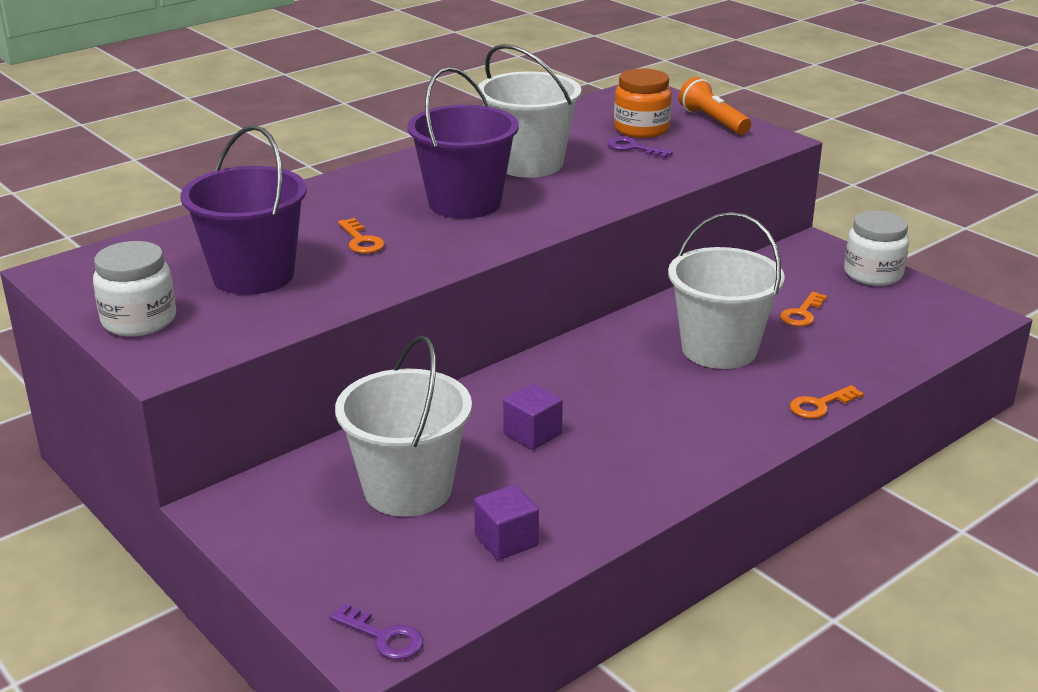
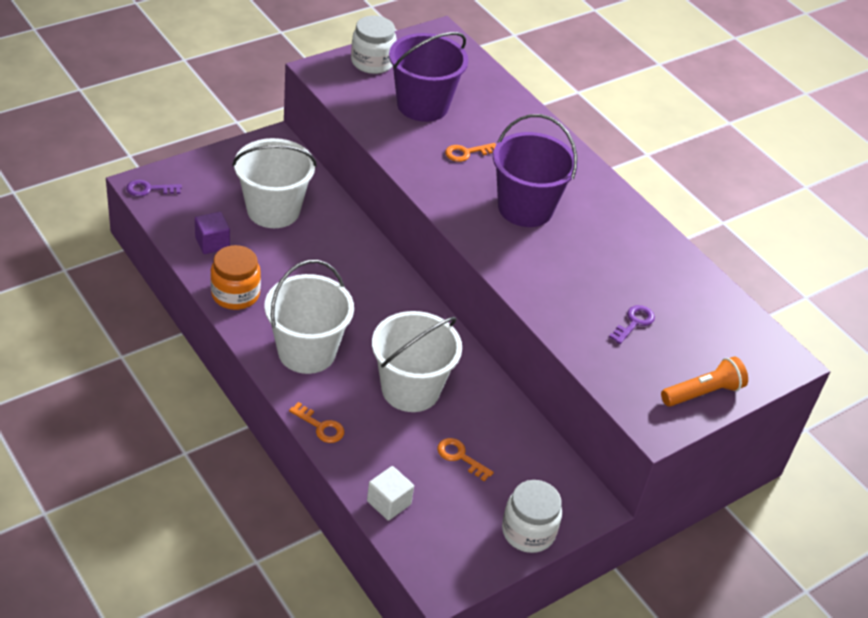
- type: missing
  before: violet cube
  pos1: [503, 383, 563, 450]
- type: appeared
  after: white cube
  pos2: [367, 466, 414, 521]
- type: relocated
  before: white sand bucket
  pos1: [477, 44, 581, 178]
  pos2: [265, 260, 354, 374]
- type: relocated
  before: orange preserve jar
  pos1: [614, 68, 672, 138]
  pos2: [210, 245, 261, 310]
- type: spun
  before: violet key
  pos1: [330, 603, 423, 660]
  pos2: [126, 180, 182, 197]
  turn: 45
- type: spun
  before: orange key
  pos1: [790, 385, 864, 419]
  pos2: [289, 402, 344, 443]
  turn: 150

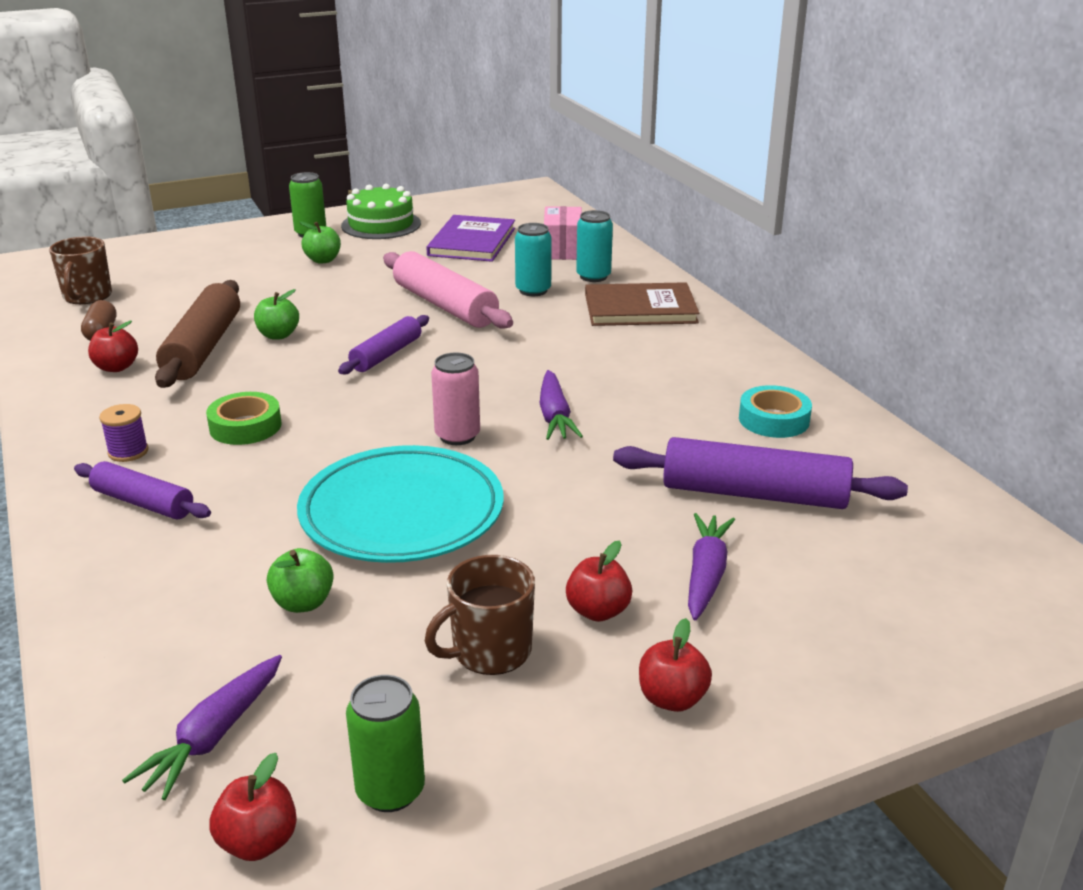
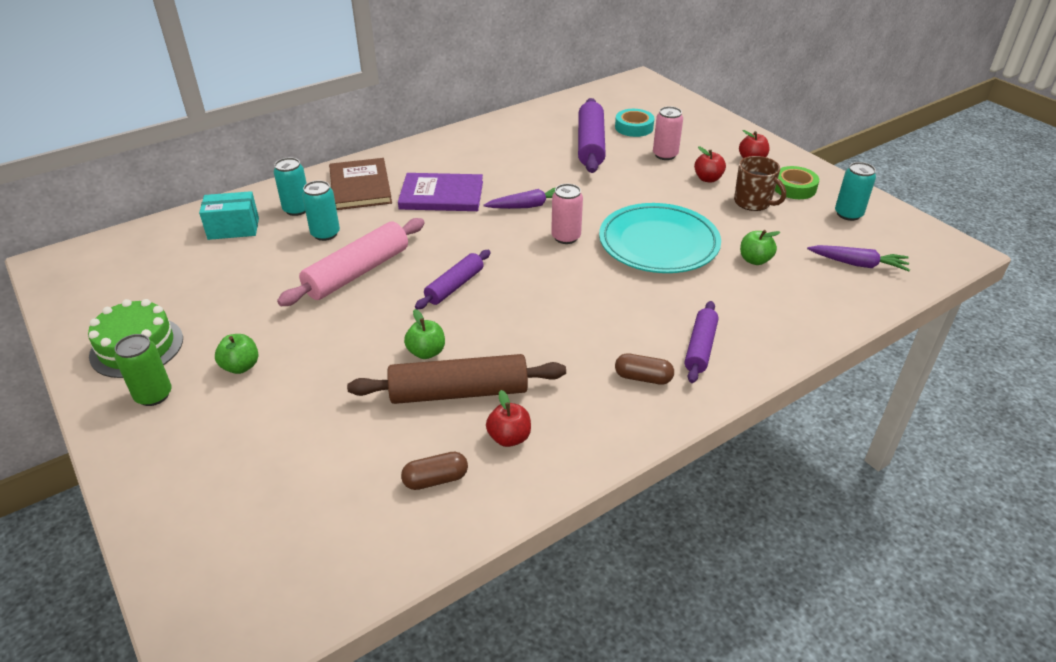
- type: missing
  before: russet coffee mug
  pos1: [49, 236, 112, 304]
- type: missing
  before: crimson apple fruit
  pos1: [209, 753, 297, 861]
- type: relocated
  before: leaf-green roll of tape
  pos1: [206, 392, 282, 445]
  pos2: [775, 166, 819, 199]
- type: relocated
  before: violet hardback
  pos1: [426, 215, 515, 262]
  pos2: [398, 173, 483, 211]
- type: relocated
  before: teal roll of tape
  pos1: [739, 385, 812, 438]
  pos2: [615, 109, 654, 137]
- type: exchanged
  before: violet bobbin
  after: russet pill shape
  pos1: [99, 404, 149, 462]
  pos2: [615, 353, 674, 385]
- type: exchanged
  before: violet carrot
  after: rose-pink soda can
  pos1: [688, 513, 735, 620]
  pos2: [653, 106, 683, 160]
- type: colour
  before: leaf-green soda can
  after: teal soda can
  pos1: [346, 675, 425, 812]
  pos2: [835, 162, 876, 221]
- type: colour
  before: rose-pink package
  after: teal package
  pos1: [544, 206, 582, 260]
  pos2: [199, 191, 259, 240]
- type: spun
  before: violet rolling pin
  pos1: [338, 315, 429, 374]
  pos2: [415, 250, 491, 310]
  turn: -75

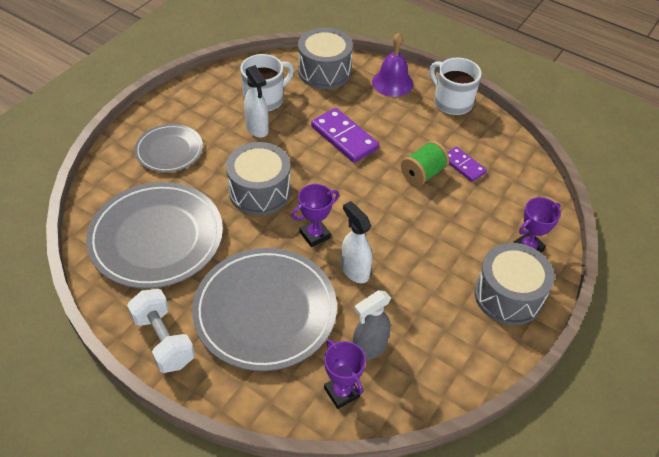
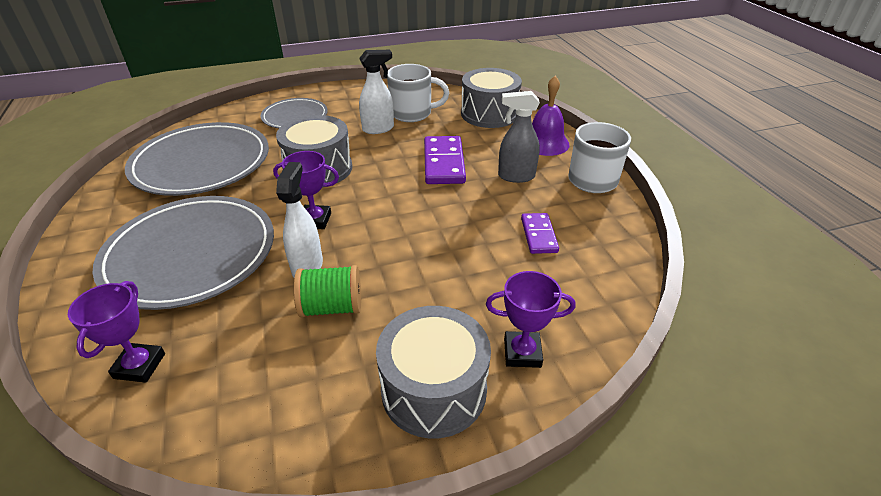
- type: missing
  before: white free weight
  pos1: [127, 289, 195, 373]
- type: relocated
  before: gray spray bottle
  pos1: [352, 290, 391, 361]
  pos2: [498, 91, 540, 183]
- type: relocated
  before: leaf-green bobbin
  pos1: [401, 141, 450, 186]
  pos2: [294, 265, 361, 317]
- type: spun
  before: white spray bottle
  pos1: [244, 65, 269, 138]
  pos2: [359, 50, 394, 134]
  turn: -120

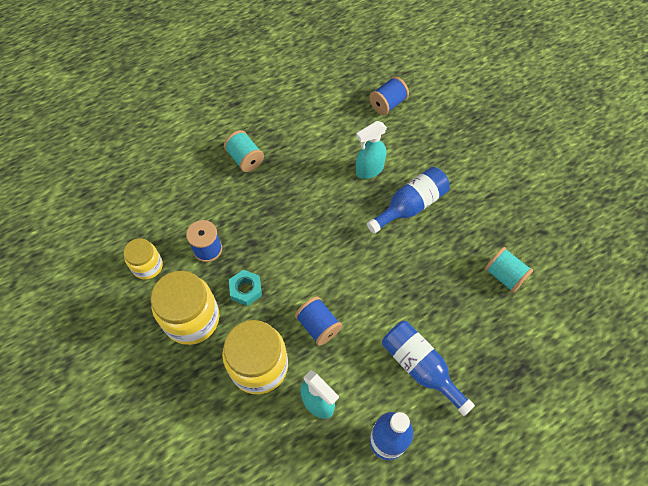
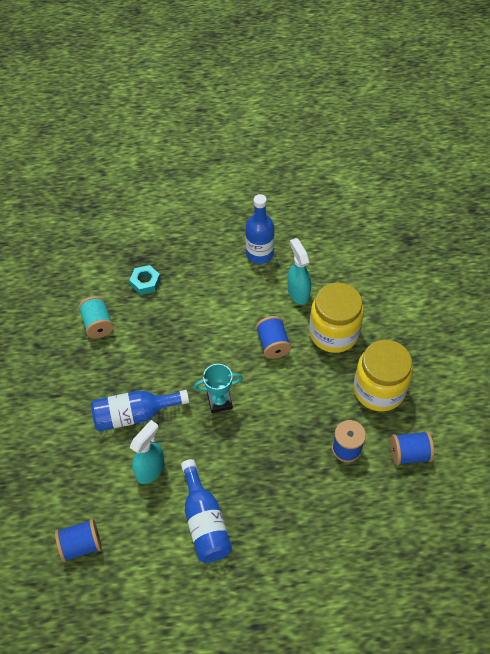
- type: missing
  before: teal bobbin
  pos1: [224, 130, 264, 172]
- type: appeared
  after: teal prize cup
  pos2: [194, 364, 242, 413]
- type: relocated
  before: teal hexagon nut
  pos1: [229, 270, 262, 306]
  pos2: [129, 265, 161, 295]
- type: relocated
  before: royal blue bottle
  pos1: [382, 321, 475, 416]
  pos2: [181, 459, 232, 563]
- type: exchanged
  before: golden preserve jar
  after: royal blue bobbin
  pos1: [124, 238, 163, 280]
  pos2: [390, 431, 434, 465]
- type: spun
  before: teal spray bottle
  pos1: [356, 121, 387, 179]
  pos2: [129, 420, 165, 484]
  turn: -45

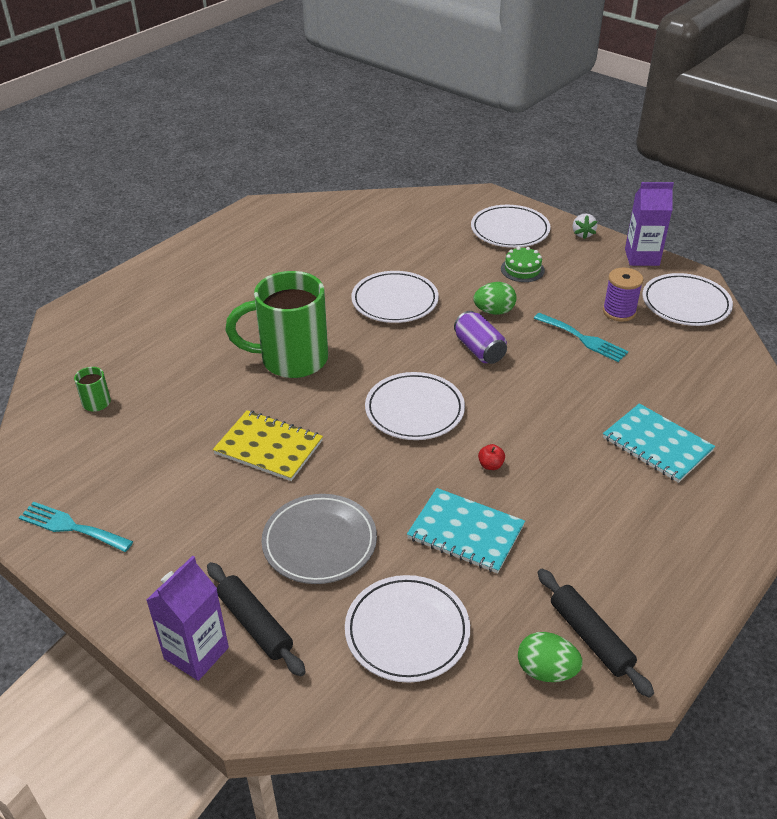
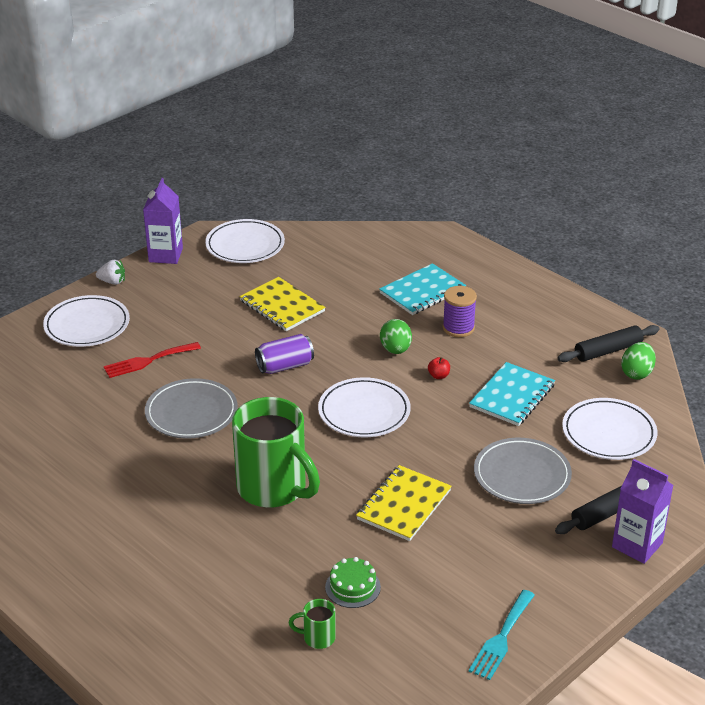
- type: appeared
  after: crimson dinner fork
  pos2: [104, 342, 201, 378]
- type: relocated
  before: leaf-green toy egg
  pos1: [473, 282, 517, 315]
  pos2: [380, 319, 412, 354]
- type: relocated
  before: leaf-green cake
  pos1: [501, 247, 545, 282]
  pos2: [325, 557, 381, 608]
- type: relocated
  before: violet bobbin
  pos1: [603, 267, 643, 322]
  pos2: [443, 286, 477, 337]
- type: exchanged
  before: teal dinner fork
  after: golden exercise book
  pos1: [534, 313, 628, 362]
  pos2: [239, 277, 326, 331]
- type: colour
  before: white flat dish
  after: gray flat dish
  pos1: [351, 271, 439, 323]
  pos2: [145, 378, 237, 439]
- type: spun
  before: leaf-green coffee mug
  pos1: [226, 271, 328, 378]
  pos2: [232, 397, 320, 508]
  turn: -45

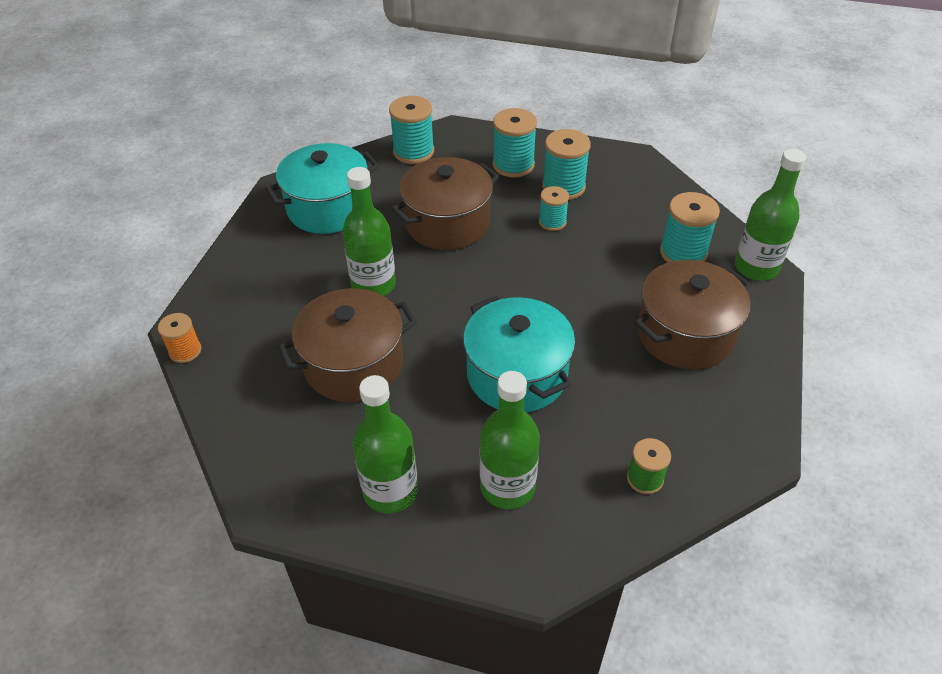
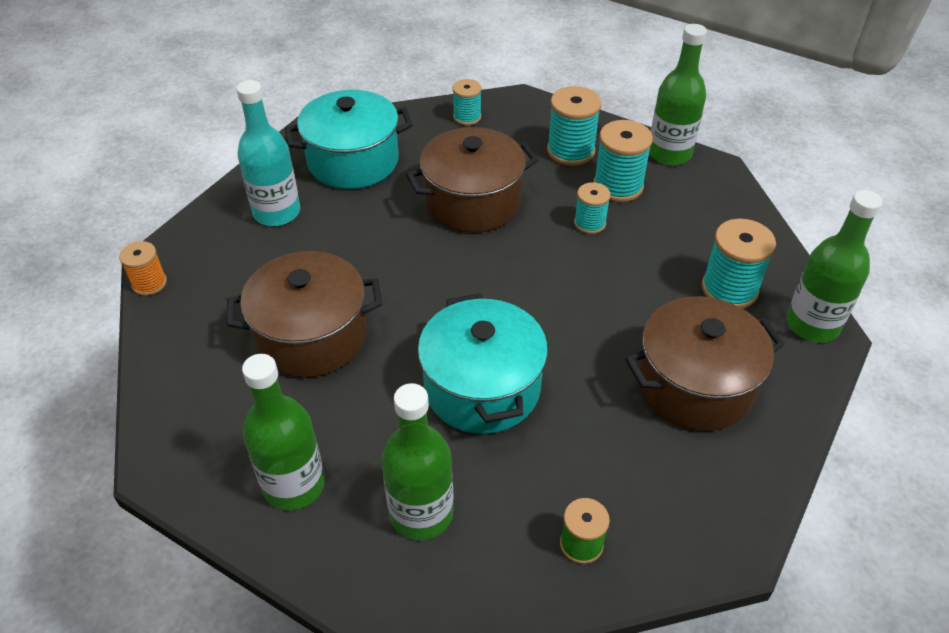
- type: appeared
  after: teal bottle
  pos2: [236, 80, 300, 226]
- type: relocated
  before: leaf-green bottle
  pos1: [342, 167, 396, 296]
  pos2: [649, 24, 707, 165]
- type: size
  before: teal bobbin
  pos1: [389, 96, 434, 164]
  pos2: [453, 79, 482, 125]
  scale: 0.61

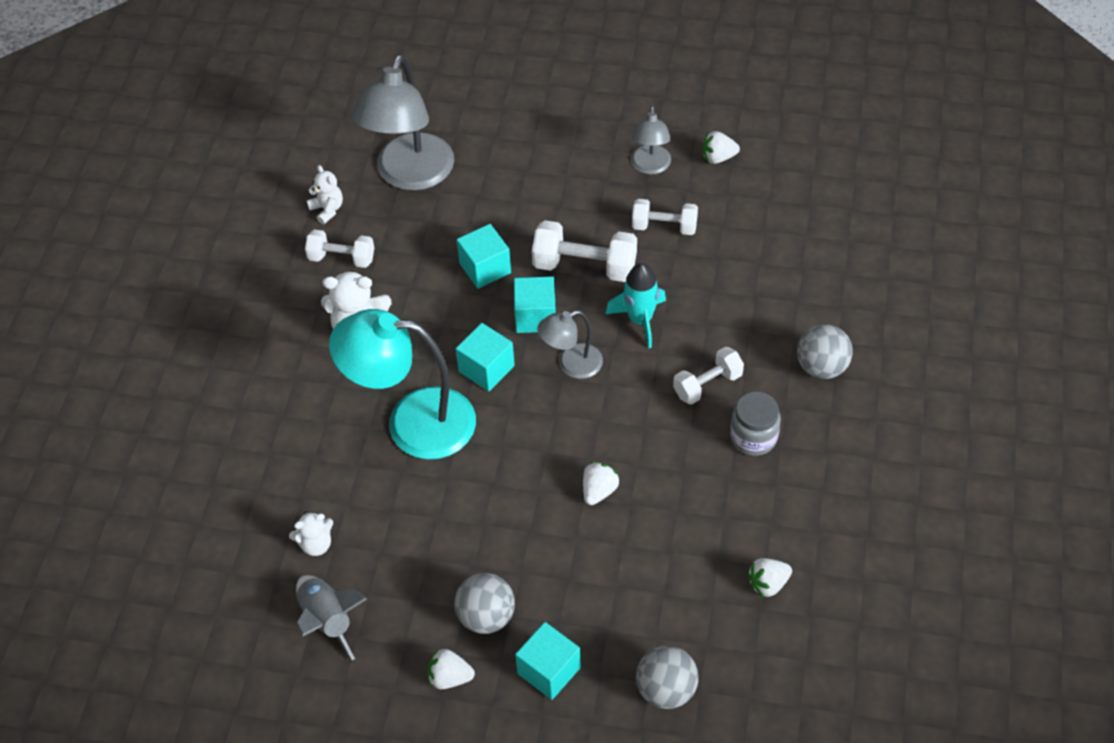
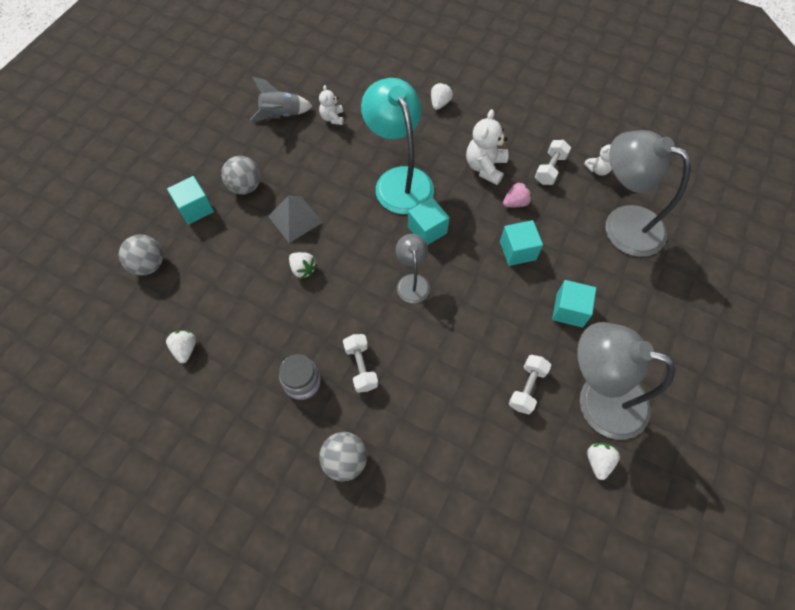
- type: missing
  before: white free weight
  pos1: [532, 220, 637, 282]
- type: missing
  before: teal rocket
  pos1: [606, 263, 666, 348]
- type: appeared
  after: gray pyramid shape
  pos2: [268, 196, 323, 243]
- type: appeared
  after: rose-pink berry
  pos2: [503, 182, 532, 207]
- type: relocated
  before: white berry
  pos1: [428, 648, 475, 689]
  pos2: [431, 83, 453, 110]
- type: relocated
  before: teal cube
  pos1: [514, 276, 556, 333]
  pos2: [552, 280, 596, 328]
- type: spun
  before: teal reading lamp
  pos1: [329, 309, 476, 459]
  pos2: [361, 78, 434, 214]
  turn: -45
- type: size
  before: gray reading lamp
  pos1: [631, 106, 671, 175]
  pos2: [577, 322, 675, 440]
  scale: 1.93

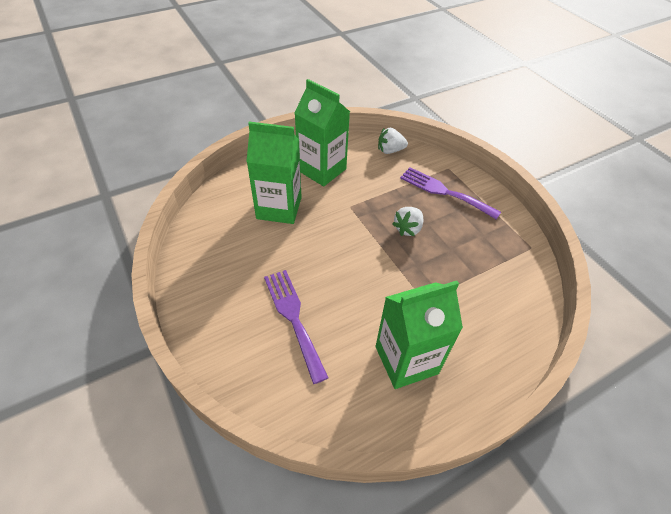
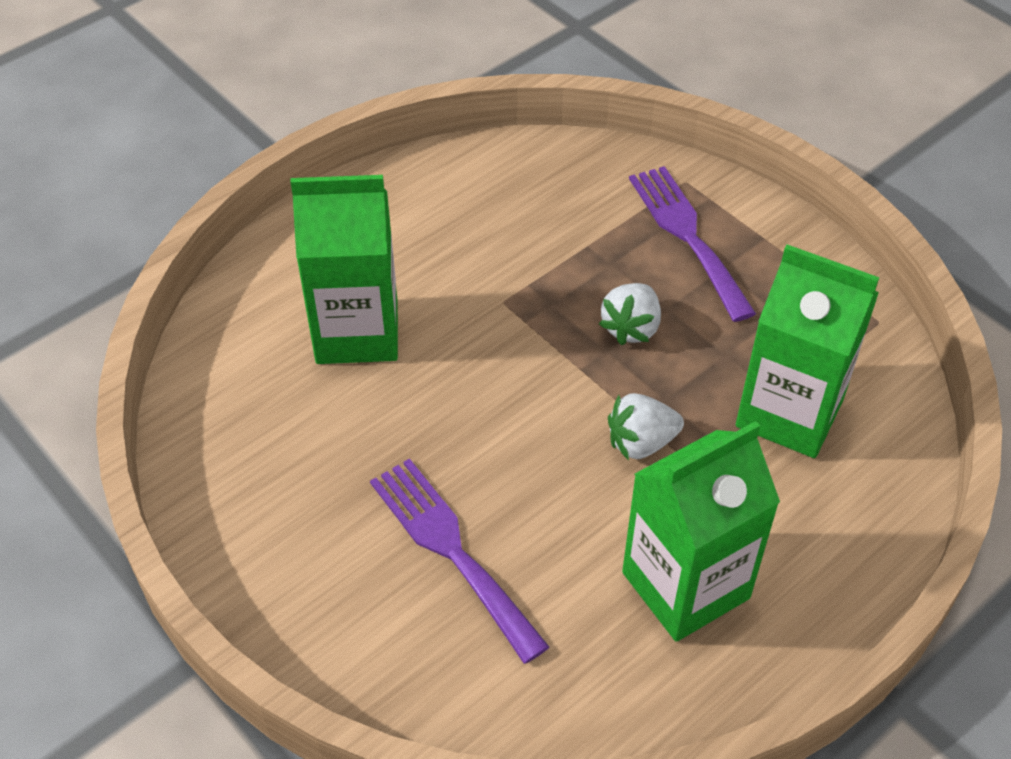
- type: relocated
  before: leaf-green juice carton
  pos1: [295, 79, 350, 186]
  pos2: [736, 244, 879, 458]
- type: relocated
  before: white berry
  pos1: [378, 128, 408, 154]
  pos2: [608, 393, 684, 460]
- type: spun
  before: violet dinner fork
  pos1: [400, 167, 501, 219]
  pos2: [629, 166, 756, 322]
  turn: 45

